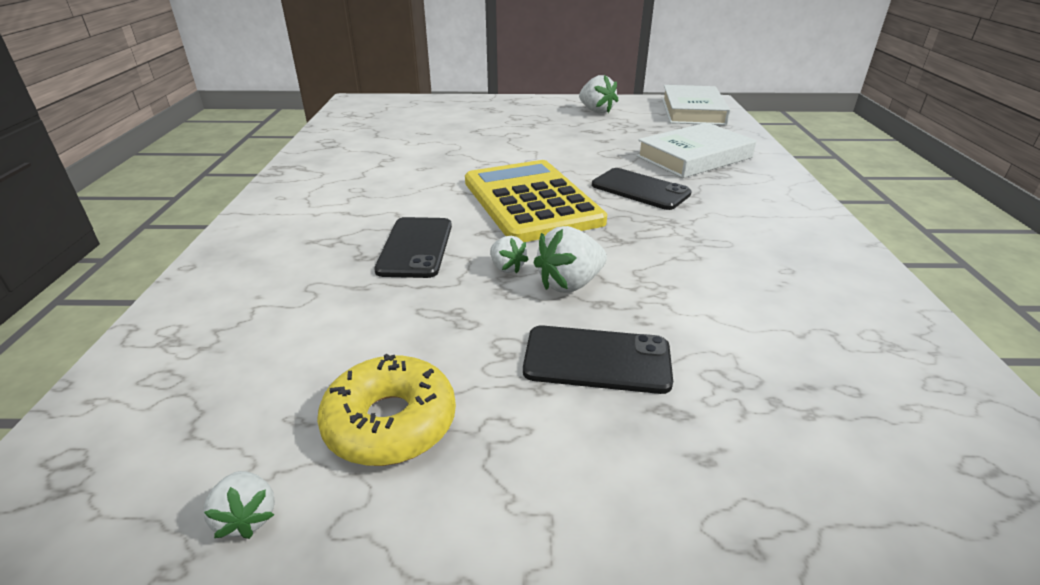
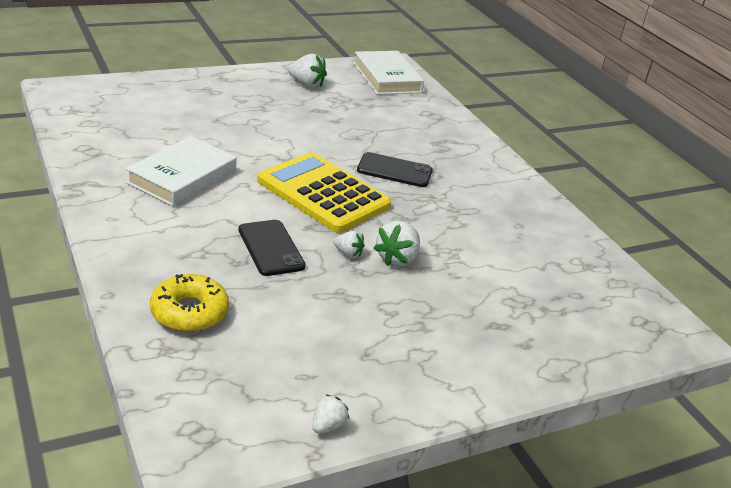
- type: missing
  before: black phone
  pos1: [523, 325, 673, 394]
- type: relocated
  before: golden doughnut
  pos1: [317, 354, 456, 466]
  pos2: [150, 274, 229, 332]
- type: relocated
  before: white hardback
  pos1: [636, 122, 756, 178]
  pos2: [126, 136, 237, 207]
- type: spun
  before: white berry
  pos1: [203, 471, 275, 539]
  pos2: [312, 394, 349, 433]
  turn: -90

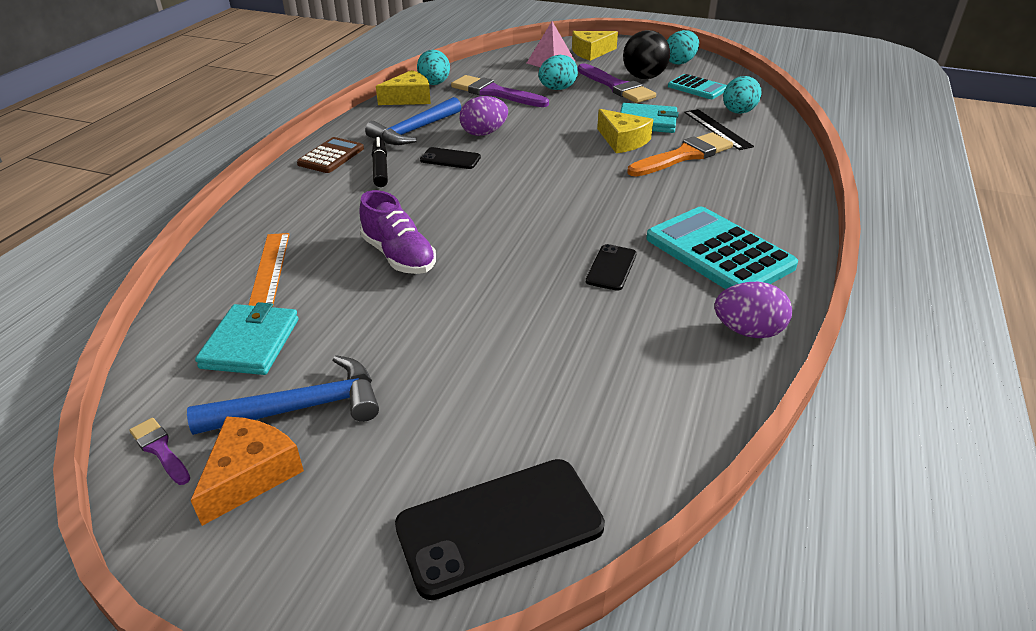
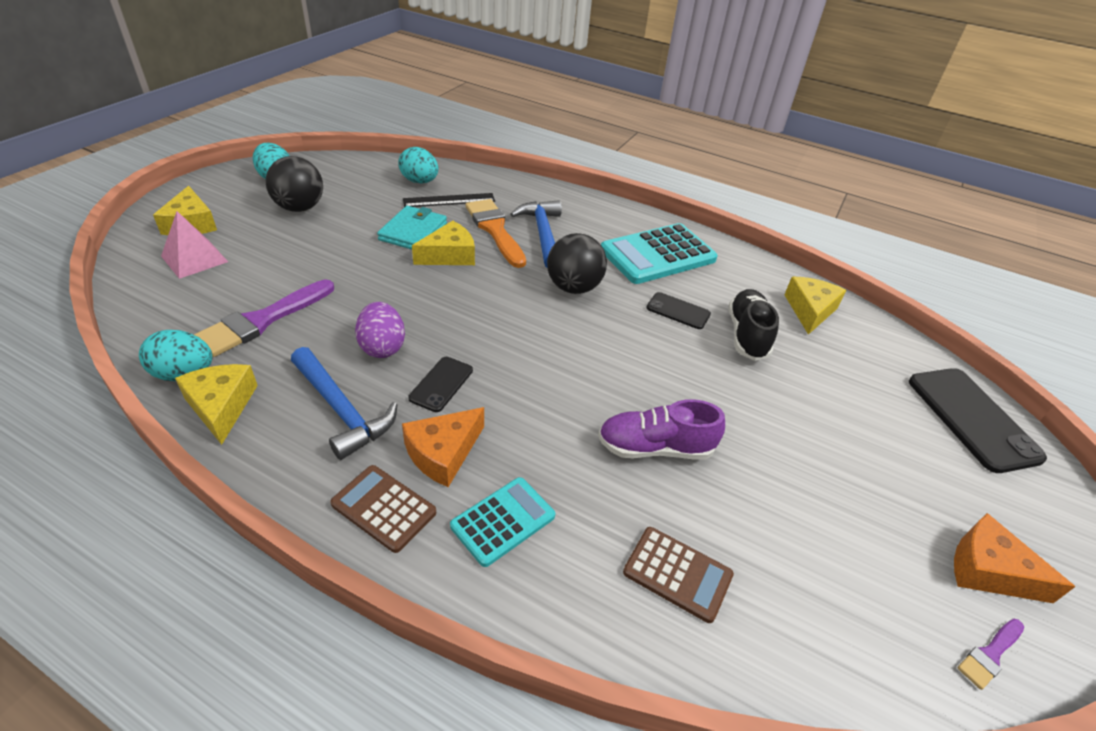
- type: missing
  before: teal billfold
  pos1: [195, 302, 298, 375]
- type: missing
  before: teal toy egg
  pos1: [539, 55, 578, 90]
- type: missing
  before: violet paintbrush
  pos1: [578, 63, 656, 103]
- type: missing
  before: violet toy egg
  pos1: [714, 282, 792, 338]
- type: appeared
  after: black sphere
  pos2: [547, 233, 607, 294]
- type: appeared
  after: black sneaker
  pos2: [728, 289, 779, 361]
- type: appeared
  after: golden cheese
  pos2: [784, 277, 846, 335]
- type: relocated
  before: royal blue claw hammer
  pos1: [187, 355, 379, 435]
  pos2: [510, 200, 562, 267]
- type: relocated
  before: teal pocket calculator
  pos1: [668, 74, 727, 99]
  pos2: [450, 477, 555, 567]
- type: exchanged
  before: orange straightedge
  after: russet pocket calculator
  pos1: [248, 233, 290, 306]
  pos2: [623, 527, 734, 623]
- type: exchanged
  before: black marker pen
  after: orange cheese
  pos1: [372, 137, 388, 187]
  pos2: [402, 407, 484, 487]
- type: spun
  before: violet sneaker
  pos1: [359, 190, 436, 274]
  pos2: [598, 399, 725, 459]
  turn: -150

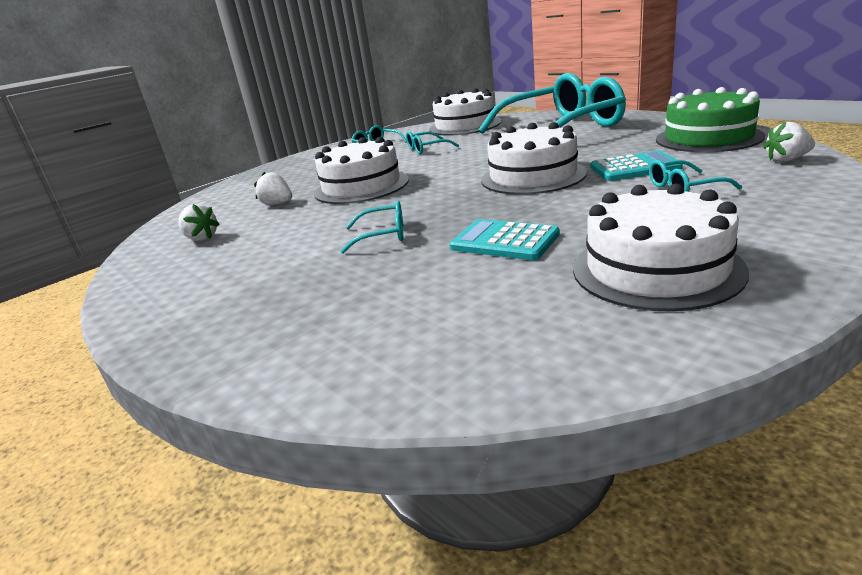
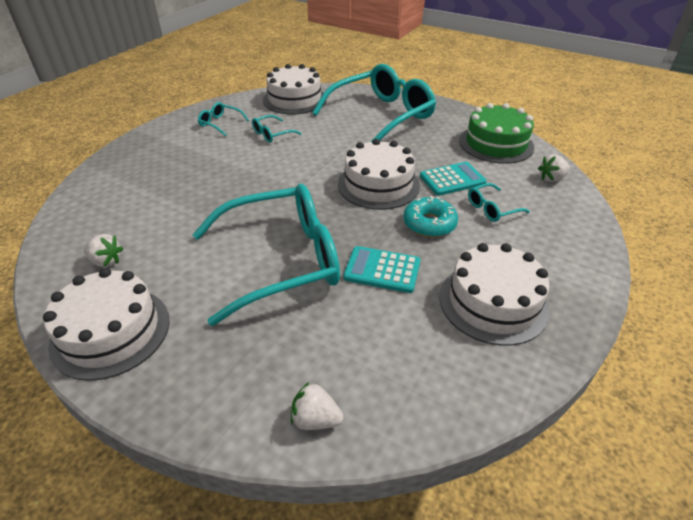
- type: appeared
  after: teal doughnut
  pos2: [403, 196, 458, 237]
- type: relocated
  before: white berry
  pos1: [254, 172, 292, 205]
  pos2: [291, 382, 344, 430]
- type: relocated
  before: white cake
  pos1: [314, 137, 409, 204]
  pos2: [43, 268, 170, 381]
- type: size
  before: teal spectacles
  pos1: [340, 200, 404, 254]
  pos2: [193, 184, 340, 326]
  scale: 2.49

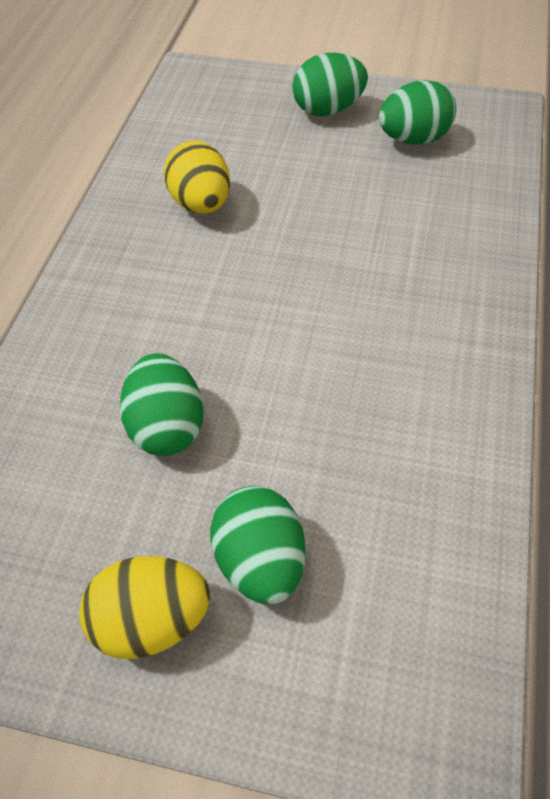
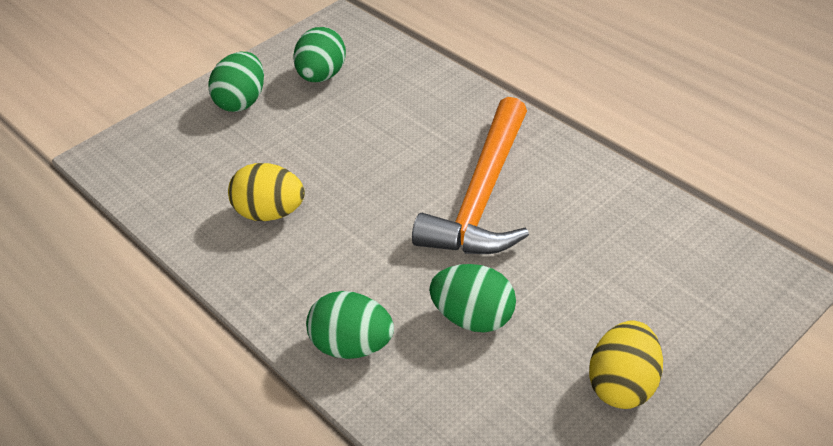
- type: appeared
  after: orange claw hammer
  pos2: [412, 97, 529, 254]
- type: relocated
  before: leaf-green toy egg
  pos1: [210, 486, 305, 604]
  pos2: [306, 291, 394, 359]

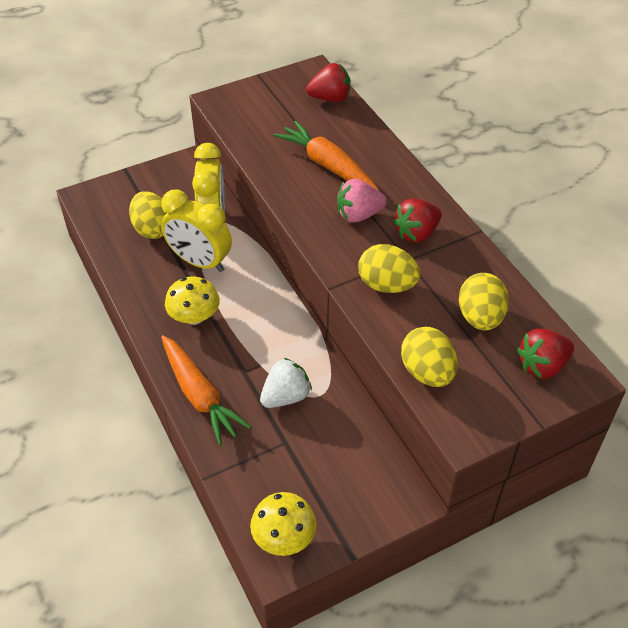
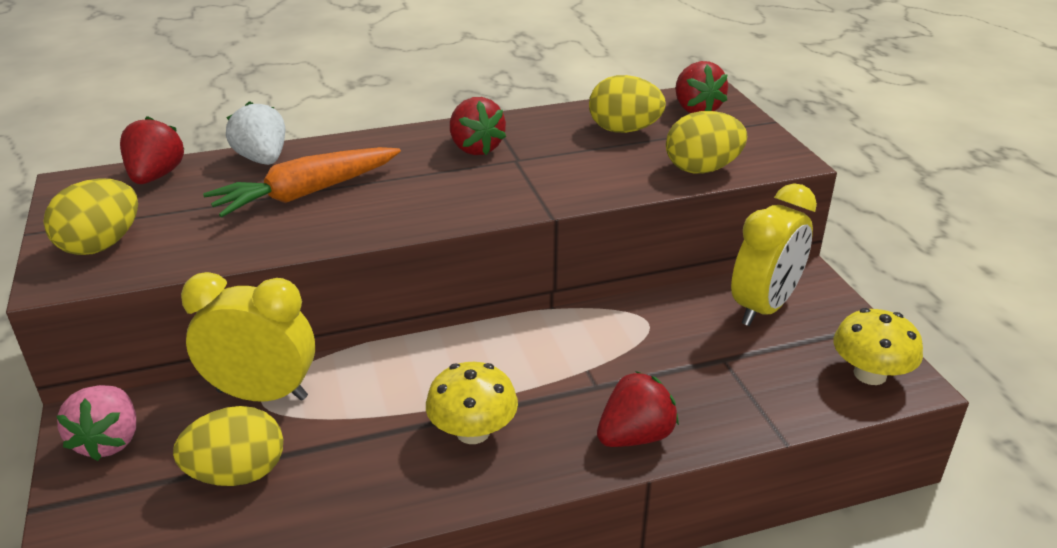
- type: relocated
  before: golden bedside clock
  pos1: [161, 190, 232, 272]
  pos2: [731, 183, 817, 326]
- type: relocated
  before: white berry
  pos1: [260, 358, 312, 408]
  pos2: [226, 101, 285, 165]
- type: relocated
  before: rose-pink berry
  pos1: [337, 179, 387, 223]
  pos2: [57, 385, 136, 461]
- type: relocated
  before: golden toy egg
  pos1: [358, 244, 421, 293]
  pos2: [44, 178, 138, 255]
- type: exchanged
  before: orange carrot
  after: crimson berry
  pos1: [161, 335, 251, 446]
  pos2: [597, 371, 679, 447]

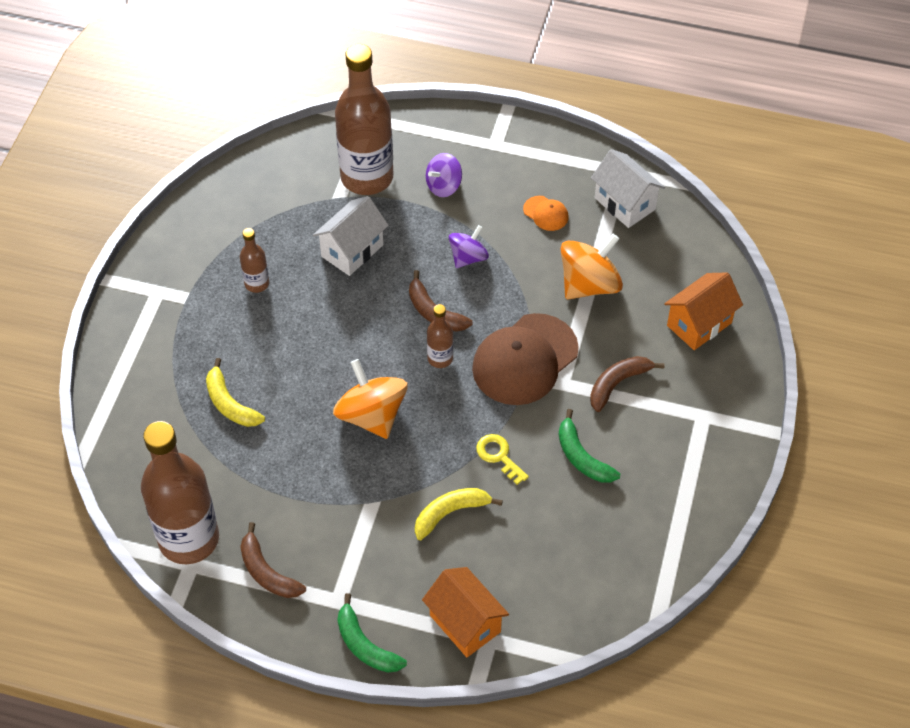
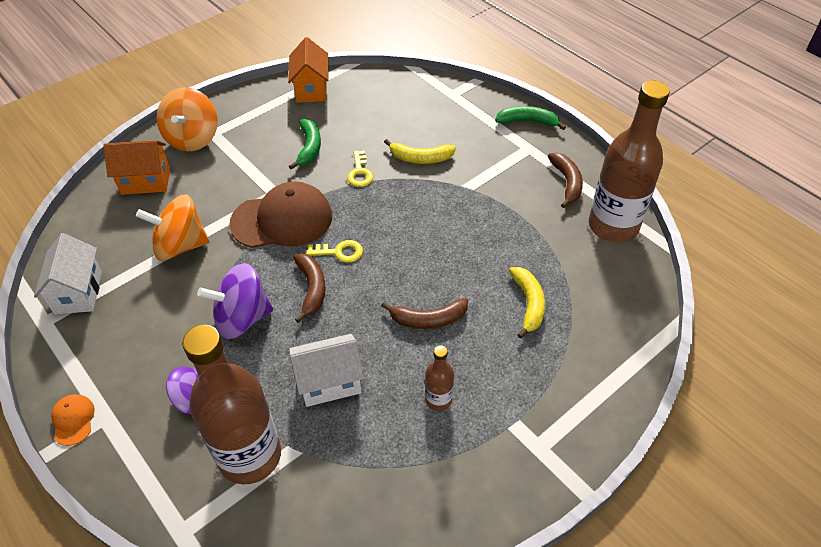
- type: relocated
  before: orange toy top
  pos1: [333, 359, 407, 439]
  pos2: [157, 87, 218, 151]
- type: relocated
  before: orange cottage
  pos1: [422, 567, 509, 657]
  pos2: [288, 37, 329, 103]
- type: relocated
  before: orange baseball cap
  pos1: [523, 196, 568, 231]
  pos2: [51, 394, 95, 446]
- type: relocated
  before: russet toy banana
  pos1: [590, 356, 665, 412]
  pos2: [381, 298, 468, 329]
- type: exchanged
  before: russet bottle
  after: golden key
  pos1: [427, 304, 453, 368]
  pos2: [306, 240, 363, 263]
- type: spun
  before: leaf-green toy banana
  pos1: [337, 593, 407, 673]
  pos2: [495, 106, 566, 130]
  turn: -75
- type: size
  before: violet toy top
  pos1: [449, 225, 489, 268]
  pos2: [197, 263, 273, 339]
  scale: 1.64

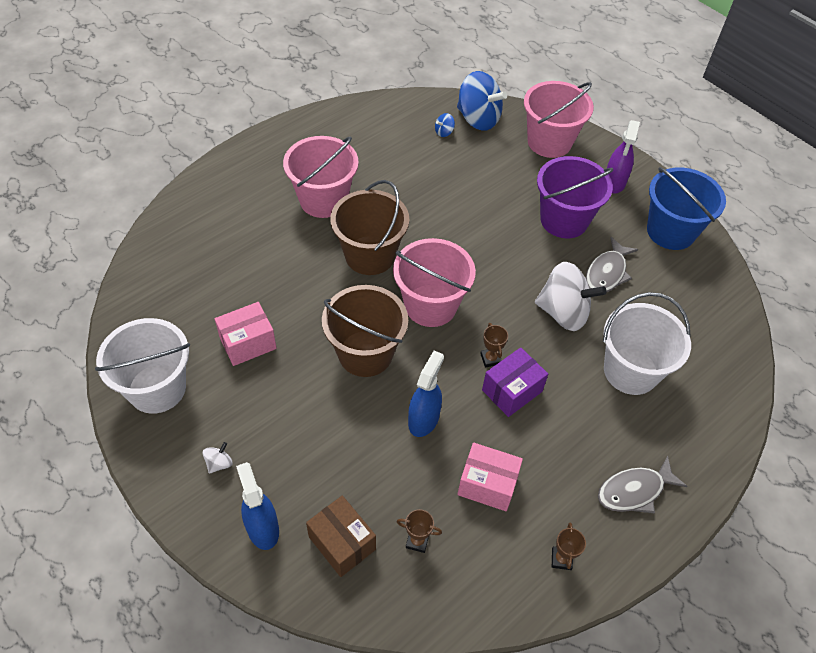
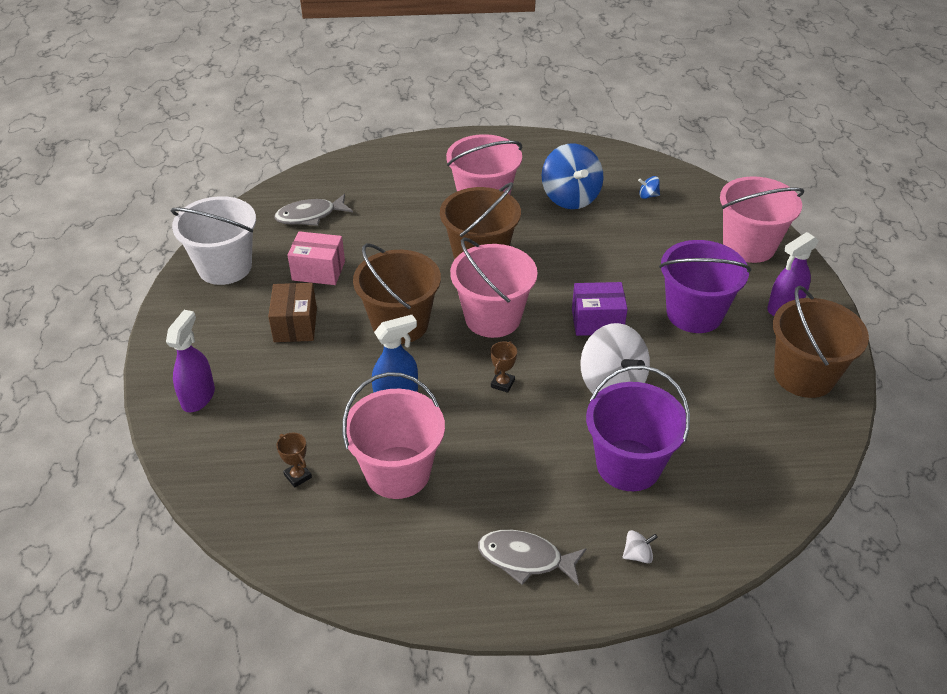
- type: missing
  before: russet prize cup
  pos1: [552, 523, 586, 570]
- type: relocated
  before: white toy top
  pos1: [203, 442, 233, 474]
  pos2: [623, 530, 658, 563]
- type: relocated
  before: russet package
  pos1: [306, 496, 376, 577]
  pos2: [268, 283, 317, 342]
- type: relocated
  before: royal blue toy top
  pos1: [457, 71, 507, 131]
  pos2: [542, 143, 603, 209]
- type: relocated
  before: violet package
  pos1: [482, 347, 548, 417]
  pos2: [572, 282, 628, 336]
- type: relocated
  before: gray fish
  pos1: [586, 237, 638, 292]
  pos2: [274, 194, 353, 226]
- type: exchanged
  before: rose-pink package
  after: rose-pink sand bucket
  pos1: [458, 443, 523, 511]
  pos2: [342, 372, 445, 499]
- type: colour
  before: royal blue spray bottle
  after: violet spray bottle
  pos1: [236, 462, 279, 550]
  pos2: [166, 310, 215, 412]
- type: colour
  before: white sand bucket
  after: violet sand bucket
  pos1: [603, 292, 691, 395]
  pos2: [586, 365, 690, 491]
- type: colour
  before: royal blue sand bucket
  after: russet sand bucket
  pos1: [647, 167, 726, 250]
  pos2: [773, 286, 869, 398]

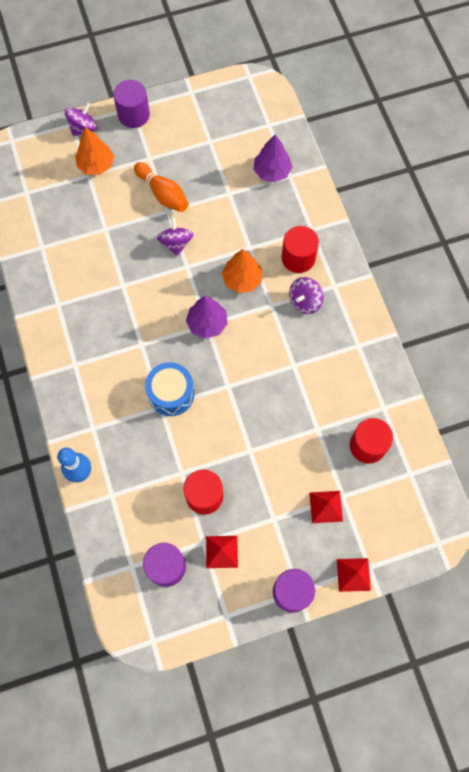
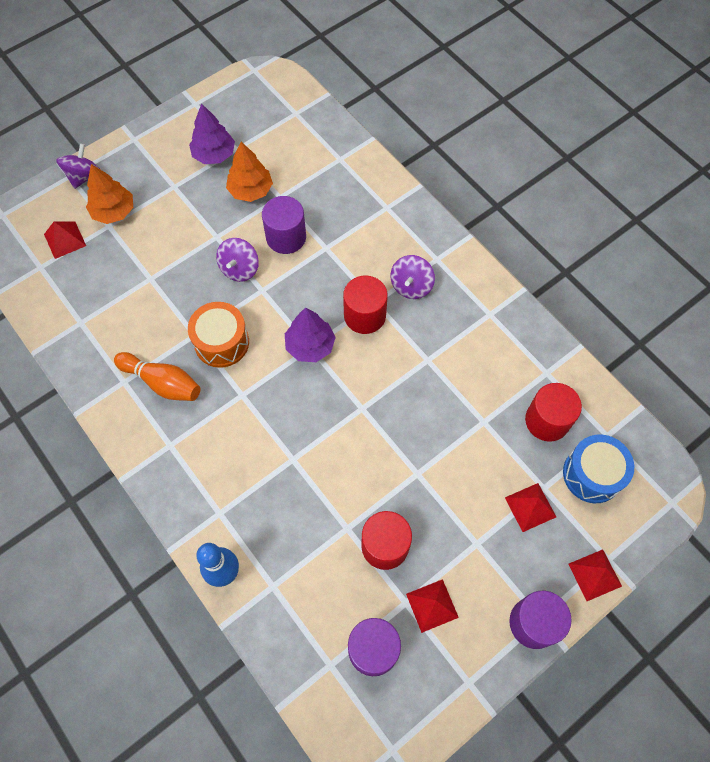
- type: appeared
  after: crimson pyramid shape
  pos2: [44, 221, 86, 259]
- type: appeared
  after: orange drum
  pos2: [188, 302, 249, 368]
- type: relocated
  before: violet cylinder
  pos1: [113, 80, 150, 128]
  pos2: [262, 196, 306, 254]
- type: relocated
  before: orange skittle
  pos1: [134, 162, 189, 212]
  pos2: [114, 352, 200, 401]
- type: relocated
  before: royal blue drum
  pos1: [145, 362, 194, 416]
  pos2: [563, 434, 634, 503]
- type: relocated
  before: orange tree
  pos1: [222, 249, 262, 293]
  pos2: [226, 142, 273, 202]
- type: relocated
  before: violet tree
  pos1: [254, 134, 292, 183]
  pos2: [189, 103, 235, 164]
- type: relocated
  before: crimson cylinder
  pos1: [281, 226, 319, 273]
  pos2: [343, 276, 388, 334]
- type: spun
  before: violet toy top
  pos1: [157, 217, 194, 256]
  pos2: [216, 238, 259, 282]
  turn: -135

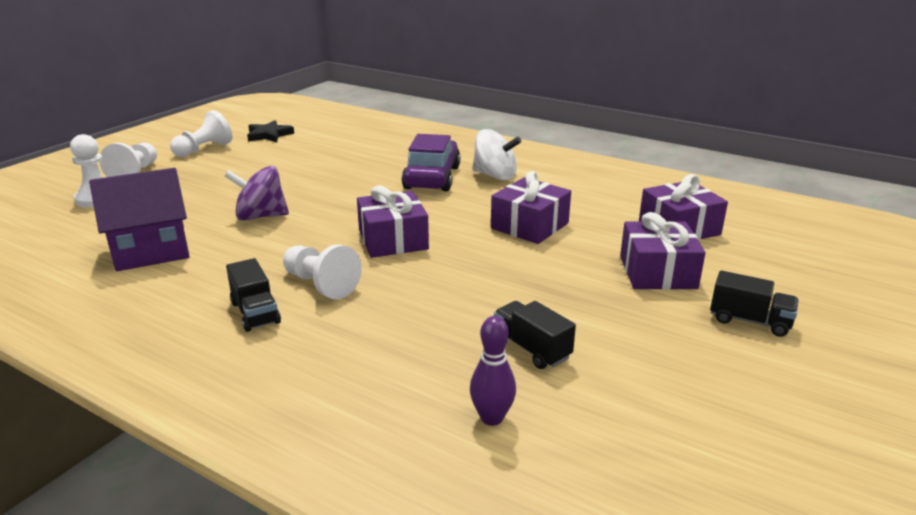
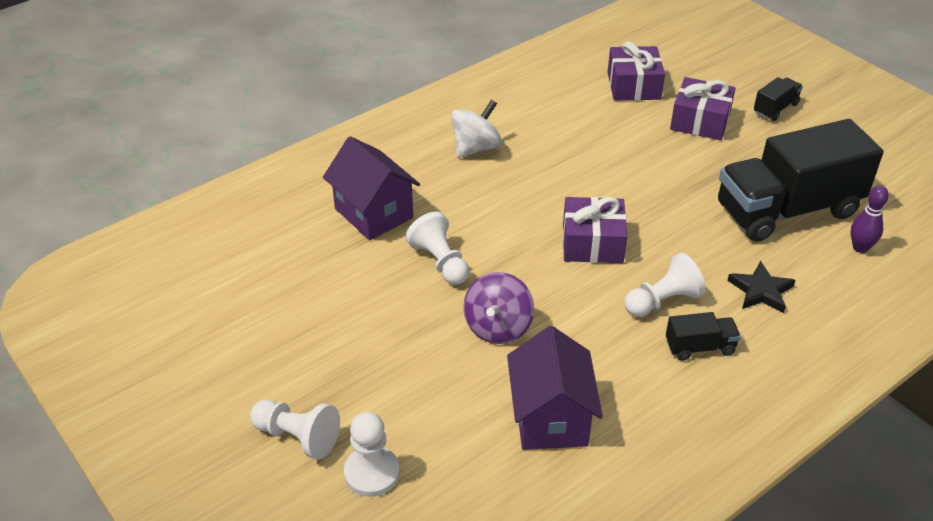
- type: missing
  before: violet automobile
  pos1: [402, 134, 461, 191]
- type: missing
  before: violet wrapped gift
  pos1: [491, 171, 571, 244]
- type: appeared
  after: violet cottage
  pos2: [323, 136, 420, 240]
- type: relocated
  before: white game pawn
  pos1: [170, 110, 232, 157]
  pos2: [406, 212, 469, 285]
- type: relocated
  before: black five-pointed star
  pos1: [247, 120, 294, 142]
  pos2: [727, 261, 795, 313]
- type: size
  before: black toy truck
  pos1: [494, 301, 576, 369]
  pos2: [718, 119, 883, 242]
  scale: 2.41

